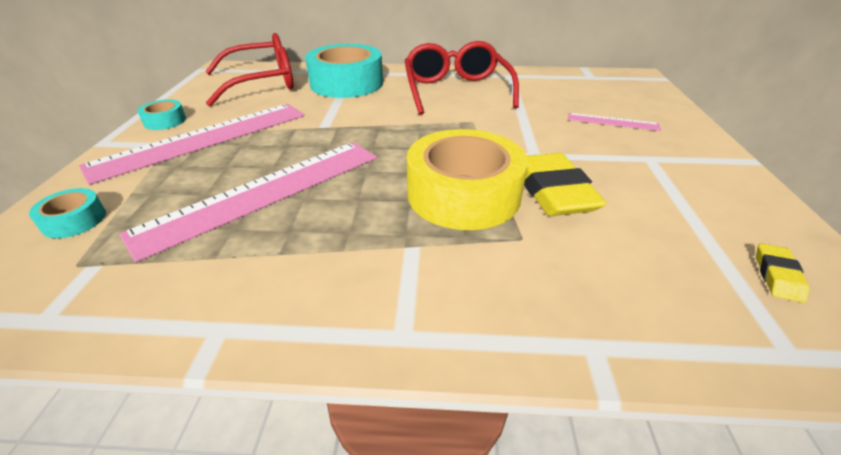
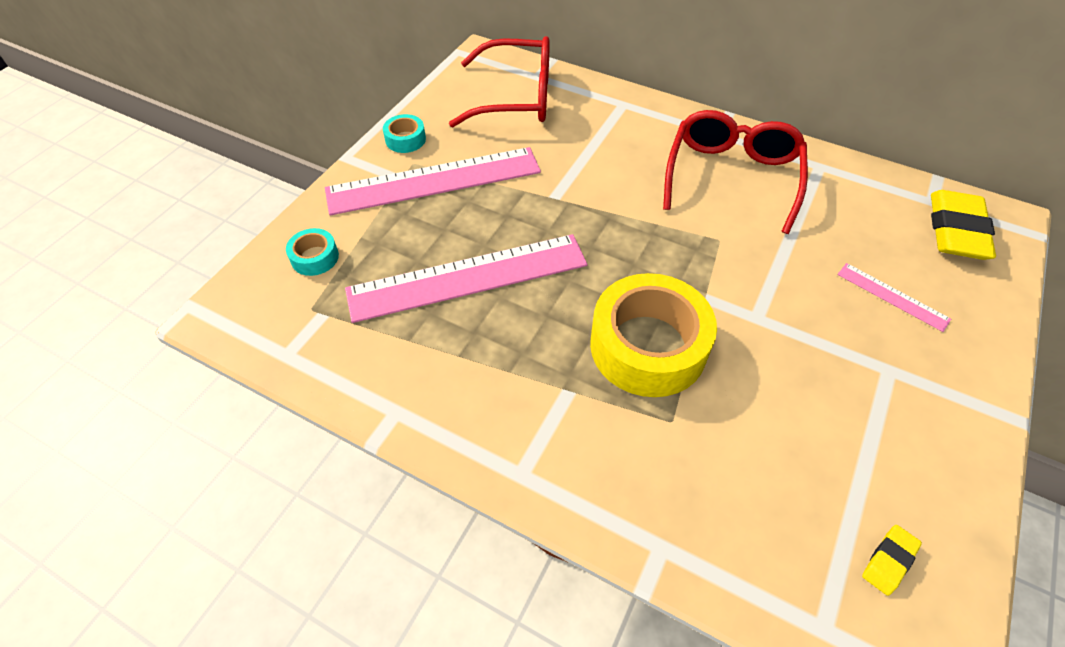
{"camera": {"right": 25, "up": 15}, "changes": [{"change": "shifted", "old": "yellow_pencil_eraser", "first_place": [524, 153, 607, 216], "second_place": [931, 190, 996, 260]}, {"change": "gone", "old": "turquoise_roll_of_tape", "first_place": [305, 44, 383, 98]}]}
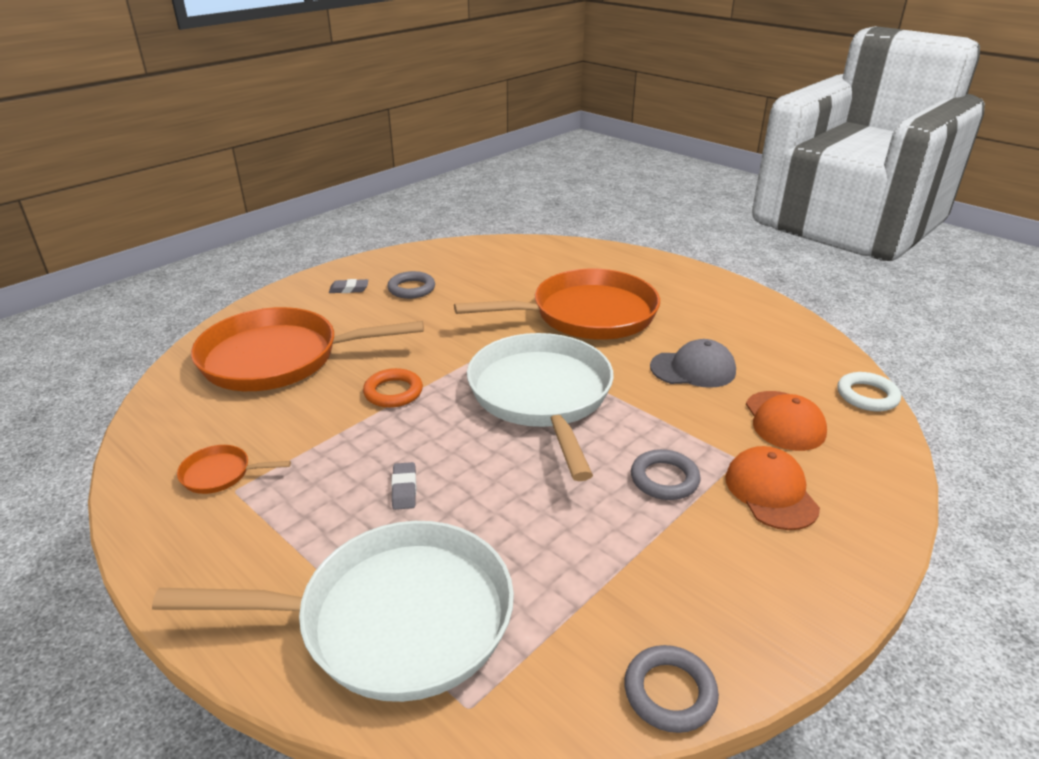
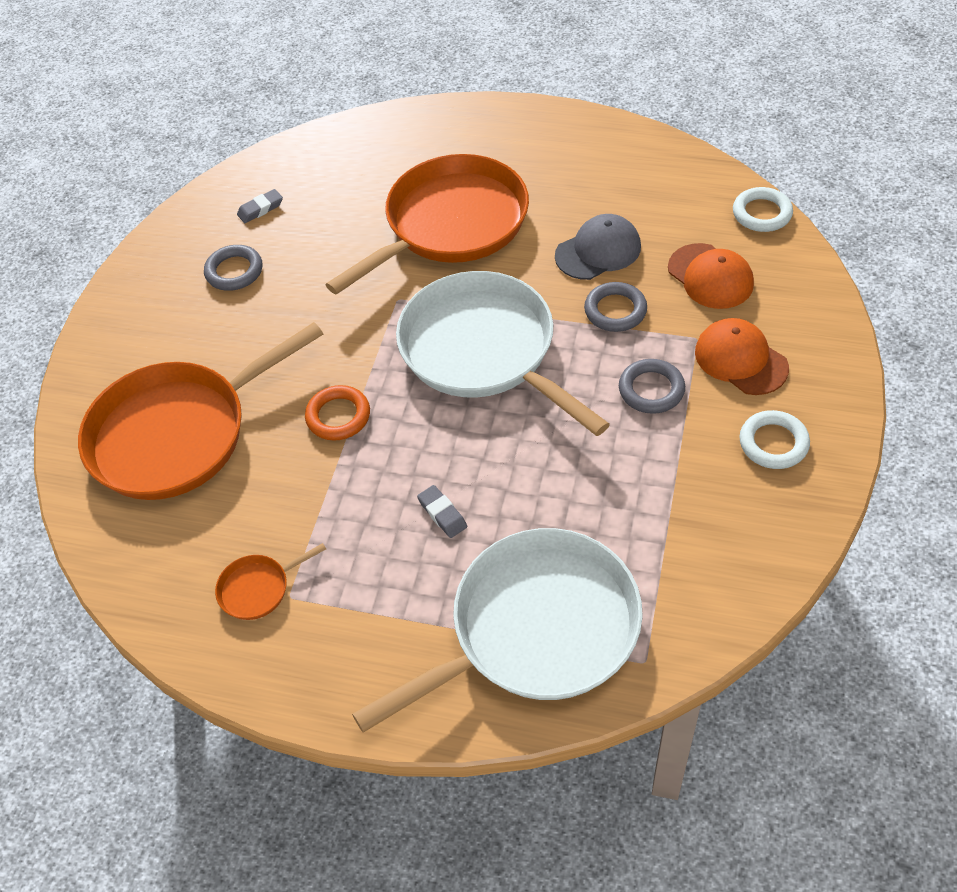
{"camera": {"right": -25, "up": 20}, "changes": [{"change": "shifted", "old": "grey_pencil_eraser", "first_place": [329, 279, 368, 293], "second_place": [237, 189, 283, 223]}, {"change": "shifted", "old": "grey_hoop", "first_place": [624, 645, 719, 733], "second_place": [584, 282, 647, 332]}, {"change": "new", "new": "white_hoop", "second_place": [739, 410, 810, 469]}]}
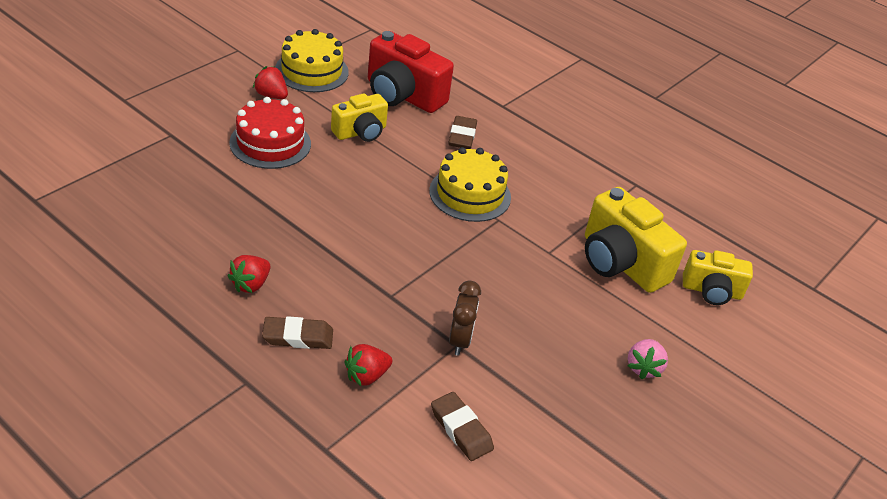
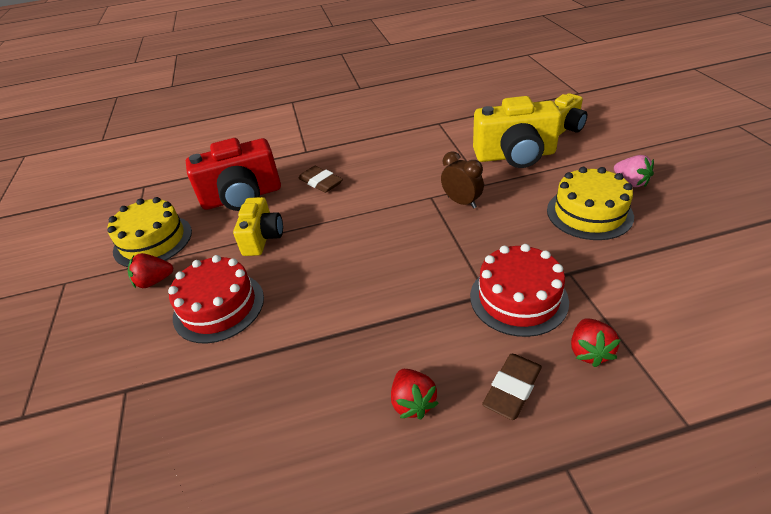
{"camera": {"right": -45, "up": 0}, "changes": [{"change": "shifted", "old": "dark_brown_bedside_clock", "first_place": [449, 280, 481, 356], "second_place": [441, 151, 484, 209]}, {"change": "new", "new": "crimson_gateau", "second_place": [470, 244, 569, 337]}, {"change": "shifted", "old": "yellow_gateau", "first_place": [429, 147, 511, 222], "second_place": [547, 167, 634, 240]}, {"change": "gone", "old": "dark_brown_pencil_eraser", "first_place": [431, 392, 494, 461]}]}
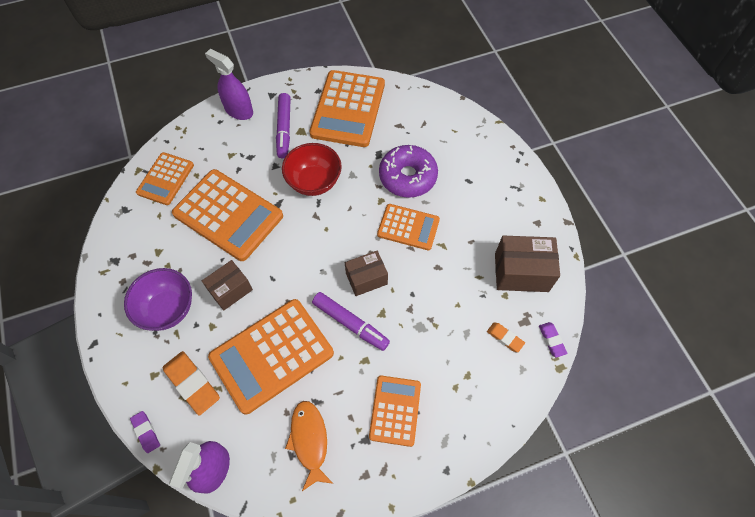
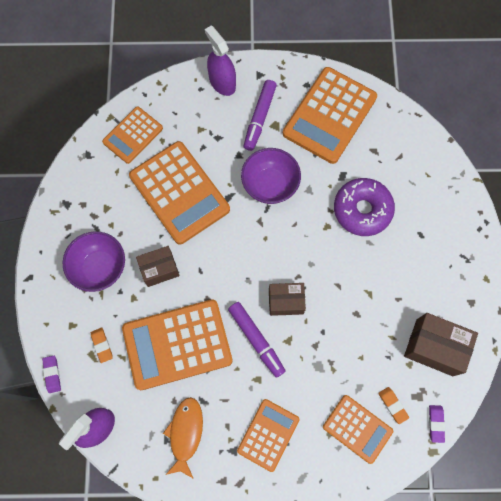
{"camera": {"right": 20, "up": 10}, "changes": [{"change": "scaled", "old": "orange-coloured_pencil_eraser", "first_place": [163, 351, 220, 416], "second_place": [91, 328, 113, 363], "factor": 0.55}, {"change": "repainted", "old": "crimson_serving_bowl", "new": "purple_serving_bowl", "first_place": [282, 143, 342, 196], "second_place": [241, 148, 301, 204]}, {"change": "shifted", "old": "orange-coloured_pocket_calculator", "first_place": [377, 204, 440, 250], "second_place": [323, 395, 393, 464]}]}
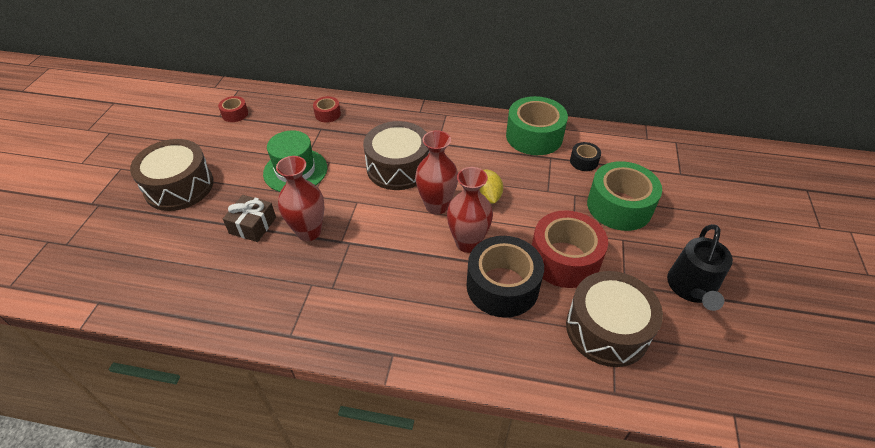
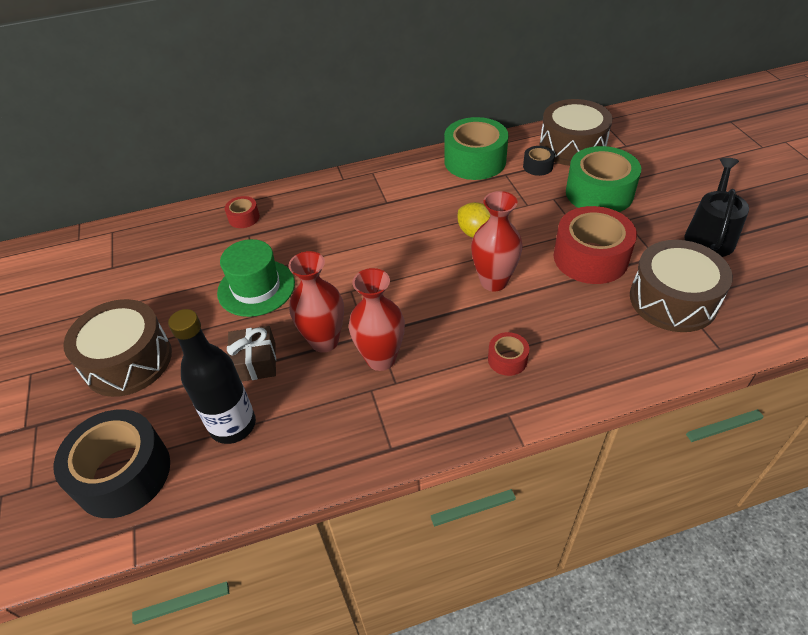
{"camera": {"right": -25, "up": 0}, "changes": [{"change": "shifted", "old": "ebony_roll_of_tape", "first_place": [466, 236, 544, 318], "second_place": [54, 409, 170, 518]}, {"change": "new", "new": "ebony_flask", "second_place": [168, 309, 256, 444]}, {"change": "shifted", "old": "crimson_flower_vase", "first_place": [415, 130, 458, 215], "second_place": [349, 268, 405, 371]}, {"change": "shifted", "old": "crimson_roll_of_tape", "first_place": [218, 96, 248, 122], "second_place": [488, 332, 529, 376]}, {"change": "shifted", "old": "dark_brown_drum", "first_place": [363, 121, 429, 190], "second_place": [539, 99, 613, 166]}, {"change": "rotated", "old": "ebony_watering_can", "first_place": [667, 224, 733, 311], "second_place": [684, 158, 749, 257], "degrees": -150}]}
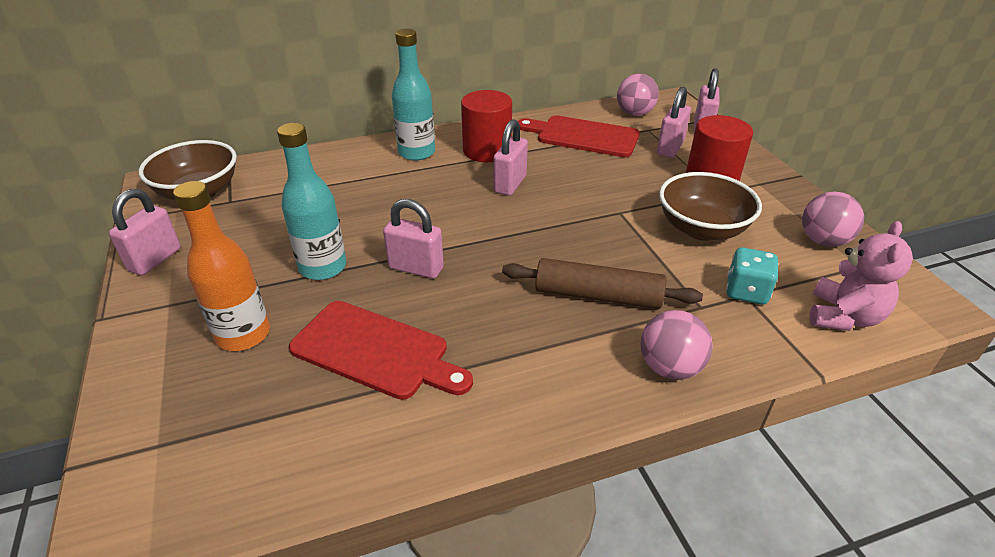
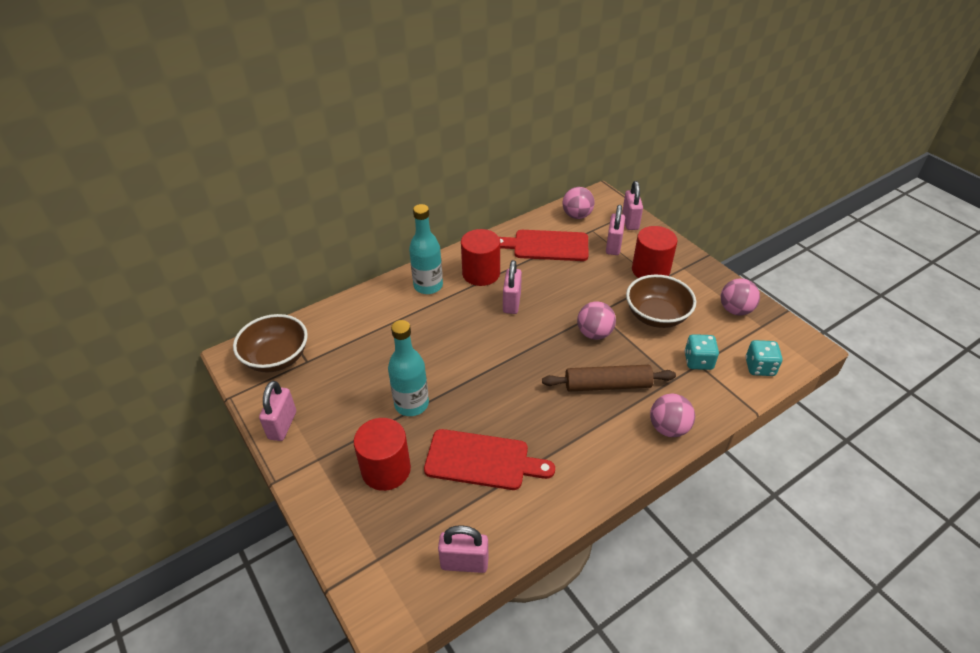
{"camera": {"right": -15, "up": 5}, "changes": [{"change": "swapped", "old": "orange-coloured_flask", "new": "crimson_cylinder_shape", "first_place": [173, 181, 270, 351], "second_place": [354, 418, 411, 491]}, {"change": "shifted", "old": "rose-pink_small_lock", "first_place": [383, 199, 444, 279], "second_place": [438, 525, 489, 573]}, {"change": "new", "new": "rose-pink_play_ball", "second_place": [577, 302, 616, 340]}, {"change": "swapped", "old": "rose-pink_teddy_bear", "new": "turquoise_game_die", "first_place": [810, 221, 913, 331], "second_place": [745, 340, 783, 376]}]}
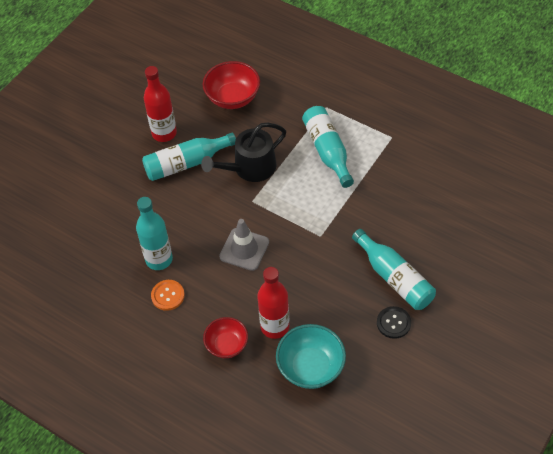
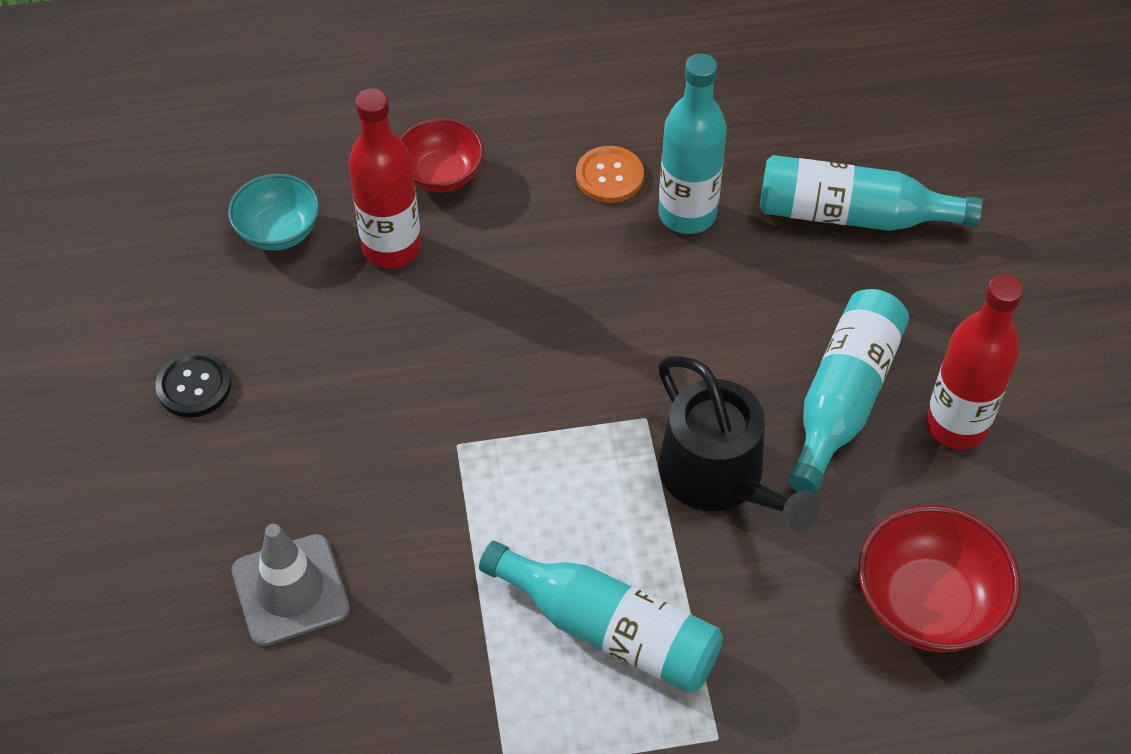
{"camera": {"right": 135, "up": 0}, "changes": [{"change": "scaled", "old": "turquoise_serving_bowl", "first_place": [276, 324, 346, 389], "second_place": [228, 174, 320, 251], "factor": 0.66}, {"change": "shifted", "old": "grey_safety_cone", "first_place": [219, 219, 269, 271], "second_place": [232, 524, 350, 646]}, {"change": "rotated", "old": "ebony_watering_can", "first_place": [201, 123, 286, 182], "second_place": [658, 356, 819, 532], "degrees": 135}, {"change": "shifted", "old": "turquoise_flask", "first_place": [352, 229, 436, 310], "second_place": [760, 155, 983, 231]}]}
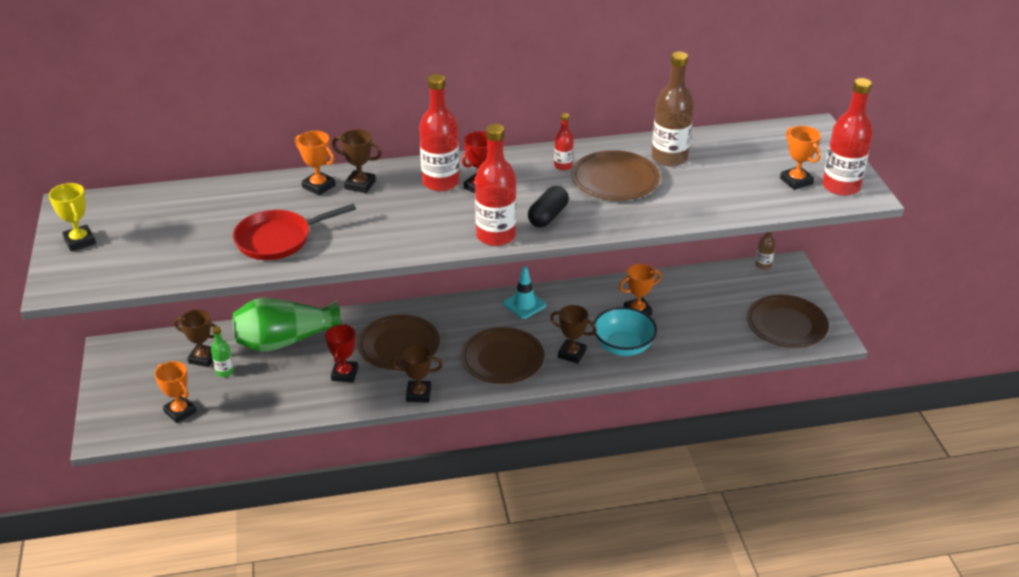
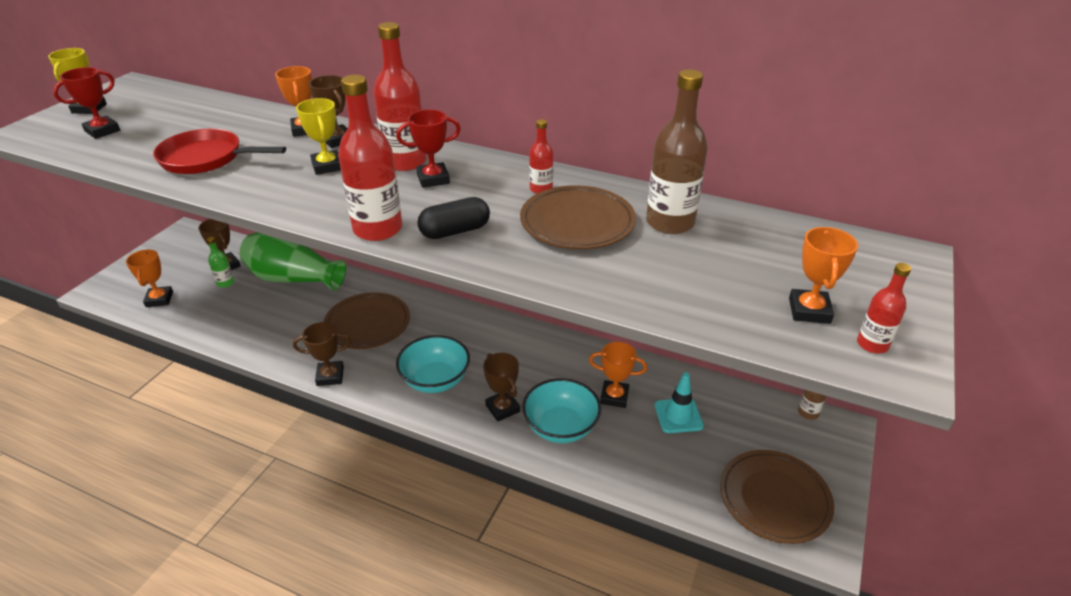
{"camera": {"right": 35, "up": 0}, "changes": [{"change": "shifted", "old": "crimson_trophy", "first_place": [325, 324, 358, 383], "second_place": [53, 67, 120, 139]}, {"change": "rotated", "old": "dark_brown_trophy", "first_place": [391, 344, 443, 403], "second_place": [293, 322, 351, 386], "degrees": -45}, {"change": "new", "new": "yellow_trophy", "second_place": [296, 98, 341, 175]}, {"change": "swapped", "old": "dark_brown_flat_dish", "new": "turquoise_serving_bowl", "first_place": [461, 327, 544, 384], "second_place": [396, 335, 470, 393]}, {"change": "shifted", "old": "turquoise_safety_cone", "first_place": [503, 266, 546, 319], "second_place": [655, 372, 704, 433]}, {"change": "scaled", "old": "crimson_flask", "first_place": [823, 78, 873, 196], "second_place": [857, 263, 911, 354], "factor": 0.51}]}
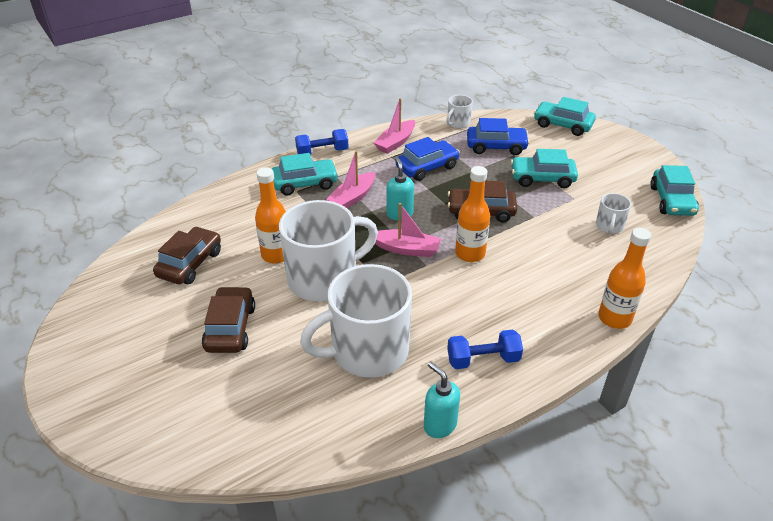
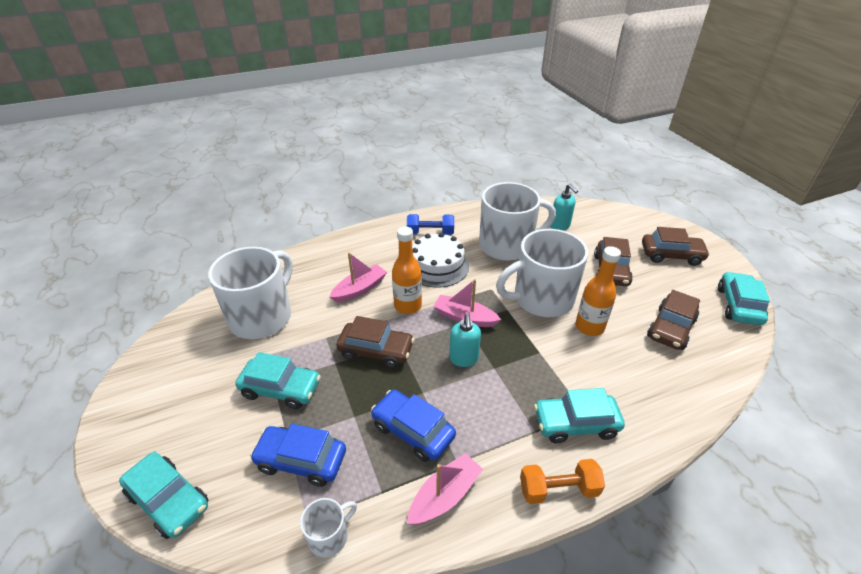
{"camera": {"right": -170, "up": 0}, "changes": [{"change": "scaled", "old": "white_coffee_mug", "first_place": [596, 193, 631, 234], "second_place": [208, 247, 293, 339], "factor": 2.25}, {"change": "shifted", "old": "rose-pink_boat", "first_place": [326, 151, 375, 208], "second_place": [330, 252, 387, 303]}, {"change": "rotated", "old": "cobalt_toy_car", "first_place": [396, 137, 460, 181], "second_place": [371, 390, 456, 462], "degrees": 60}, {"change": "new", "new": "white_gateau", "second_place": [412, 232, 469, 288]}, {"change": "repainted", "old": "cobalt_dumbbell", "new": "orange-coloured_dumbbell", "first_place": [295, 129, 349, 154], "second_place": [520, 459, 605, 504]}, {"change": "shifted", "old": "turquoise_pump_bottle", "first_place": [424, 362, 460, 438], "second_place": [550, 184, 578, 231]}, {"change": "new", "new": "dark_brown_toy_car", "second_place": [642, 227, 710, 266]}, {"change": "shifted", "old": "turquoise_toy_car", "first_place": [650, 165, 699, 216], "second_place": [718, 272, 770, 325]}, {"change": "gone", "old": "orange-coloured_flask", "first_place": [598, 228, 651, 329]}]}
